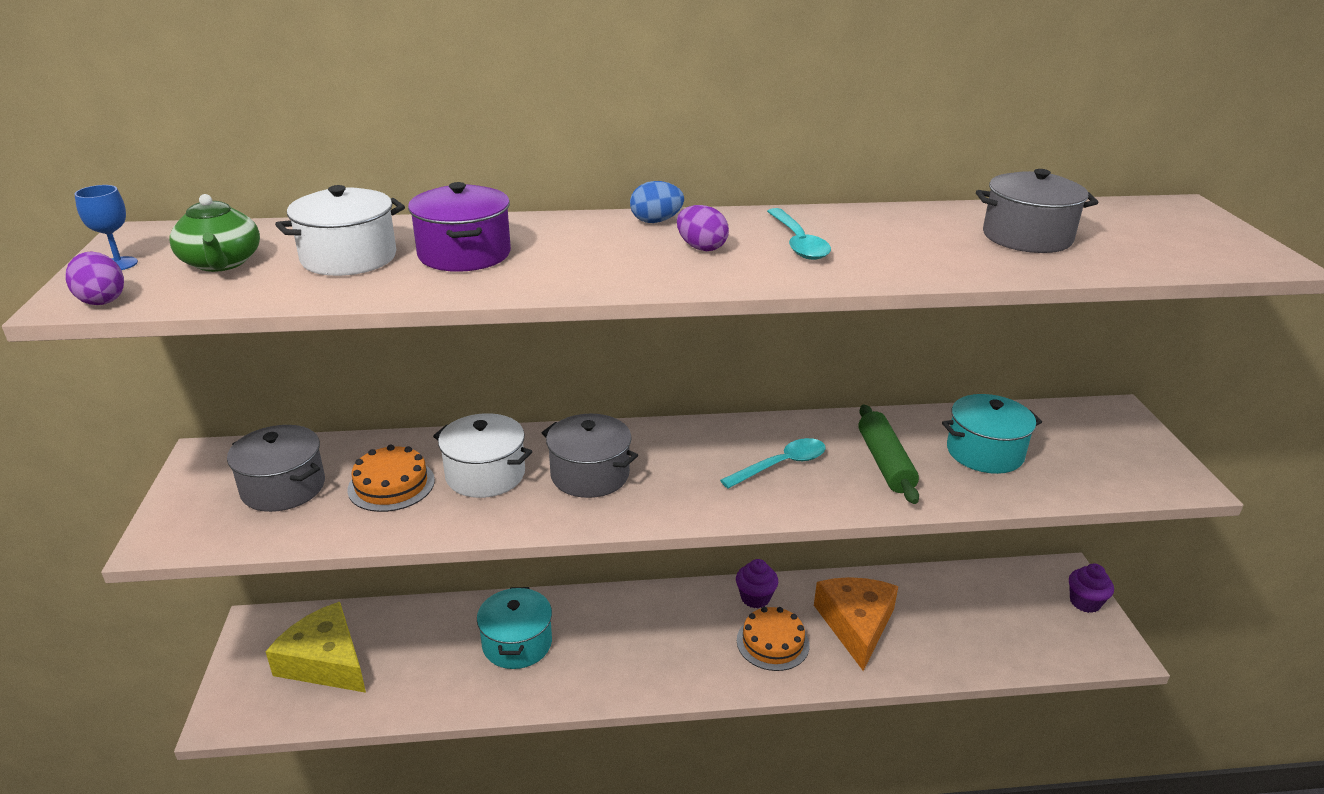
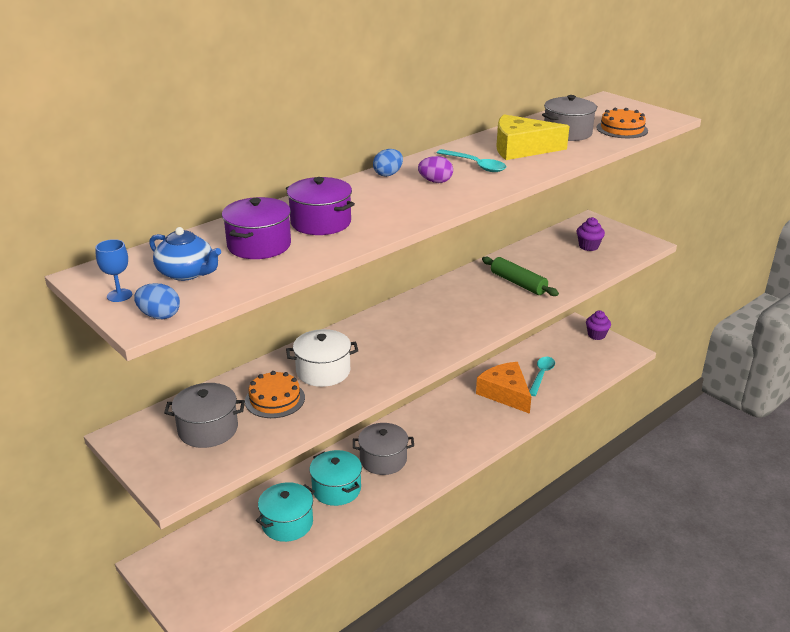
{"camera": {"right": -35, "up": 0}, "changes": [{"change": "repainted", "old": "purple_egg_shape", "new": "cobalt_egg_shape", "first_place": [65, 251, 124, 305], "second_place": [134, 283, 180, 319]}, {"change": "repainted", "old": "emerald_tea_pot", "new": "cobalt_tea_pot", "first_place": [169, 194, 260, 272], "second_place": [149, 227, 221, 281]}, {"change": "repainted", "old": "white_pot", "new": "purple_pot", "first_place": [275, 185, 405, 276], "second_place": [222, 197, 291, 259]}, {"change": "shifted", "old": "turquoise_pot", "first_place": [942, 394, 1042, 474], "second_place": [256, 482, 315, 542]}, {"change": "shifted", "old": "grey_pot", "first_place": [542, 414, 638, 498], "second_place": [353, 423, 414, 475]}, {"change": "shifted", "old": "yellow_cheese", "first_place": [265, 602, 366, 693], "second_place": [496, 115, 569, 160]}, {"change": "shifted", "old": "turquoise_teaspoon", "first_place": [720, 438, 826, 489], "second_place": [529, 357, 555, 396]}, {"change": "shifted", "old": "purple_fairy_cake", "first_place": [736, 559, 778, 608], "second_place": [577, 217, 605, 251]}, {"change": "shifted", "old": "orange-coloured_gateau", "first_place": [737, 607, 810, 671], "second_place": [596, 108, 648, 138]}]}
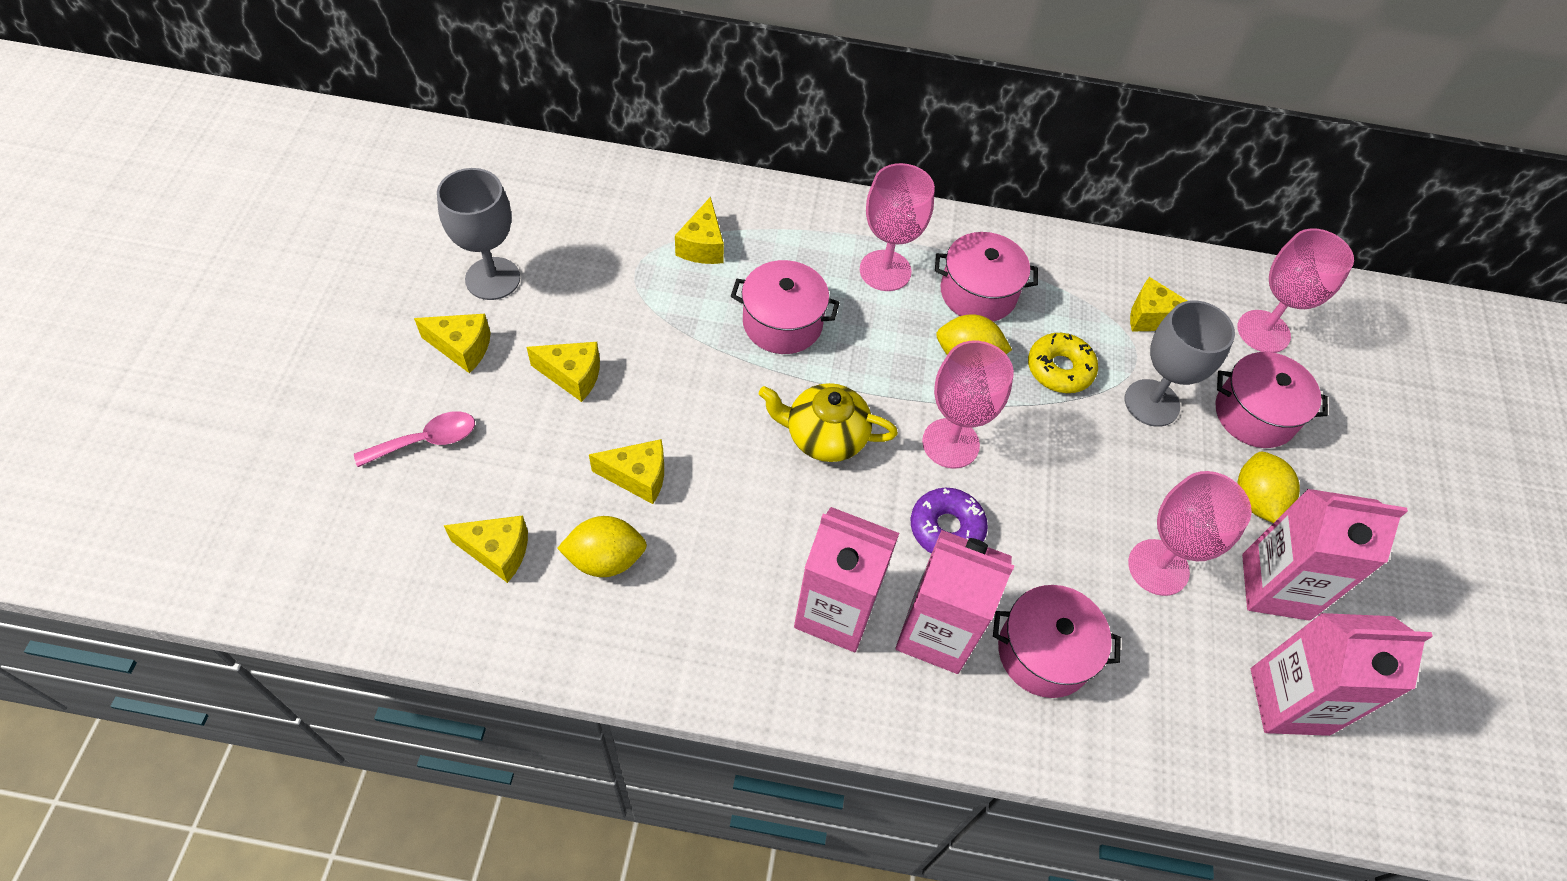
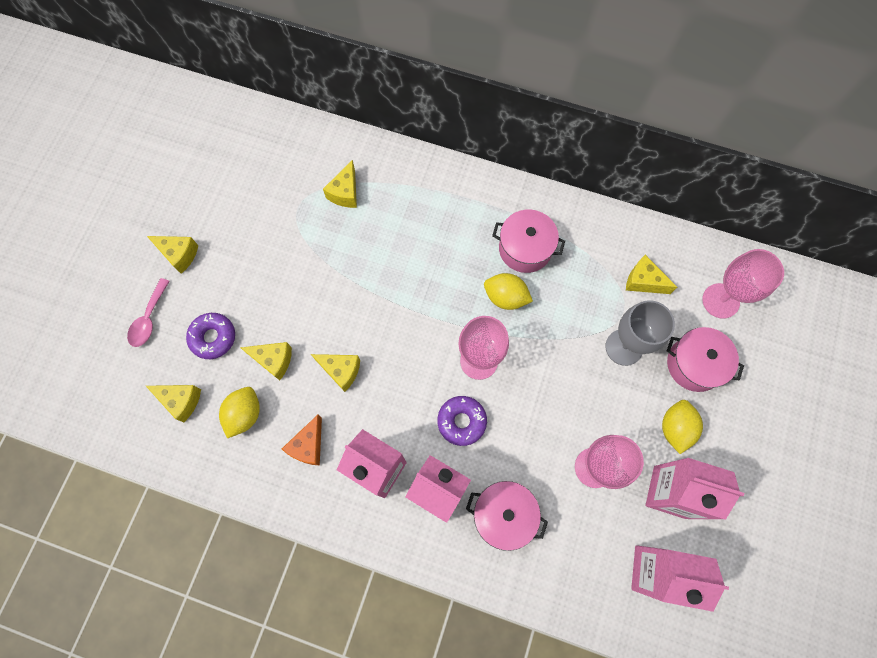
{"camera": {"right": 15, "up": 15}, "changes": [{"change": "rotated", "old": "rose-pink_teaspoon", "first_place": [354, 411, 475, 467], "second_place": [127, 278, 170, 347], "degrees": 120}, {"change": "new", "new": "purple_glazed_donut", "second_place": [186, 313, 235, 359]}, {"change": "rotated", "old": "yellow_lemon", "first_place": [557, 516, 647, 577], "second_place": [219, 387, 260, 438], "degrees": -75}, {"change": "new", "new": "orange-coloured_cheese", "second_place": [282, 415, 322, 465]}, {"change": "shifted", "old": "yellow_cheese", "first_place": [526, 342, 600, 402], "second_place": [311, 354, 360, 392]}, {"change": "gone", "old": "grey_wine_glass", "first_place": [437, 168, 520, 300]}, {"change": "gone", "old": "rose-pink_pot", "first_place": [731, 260, 840, 354]}, {"change": "gone", "old": "yellow_tea_pot", "first_place": [758, 383, 898, 462]}, {"change": "gone", "old": "rose-pink_wine_glass", "first_place": [860, 163, 935, 291]}, {"change": "gone", "old": "yellow_glazed_donut", "first_place": [1028, 333, 1098, 393]}]}
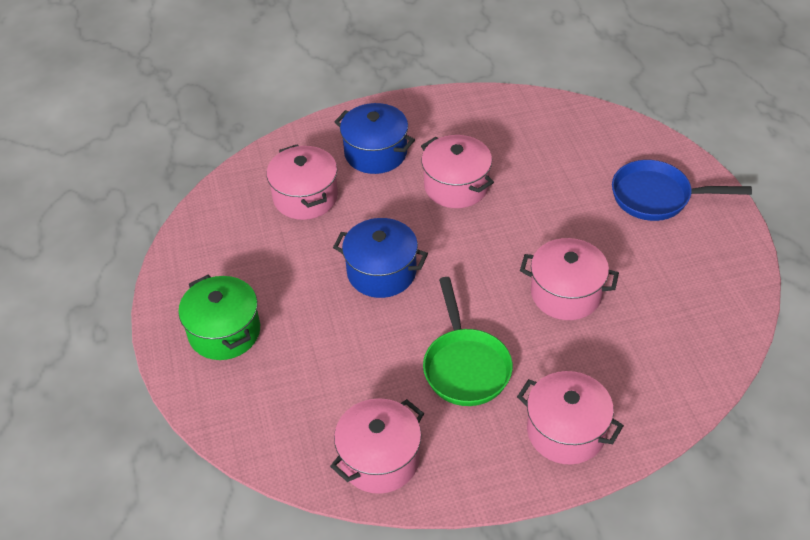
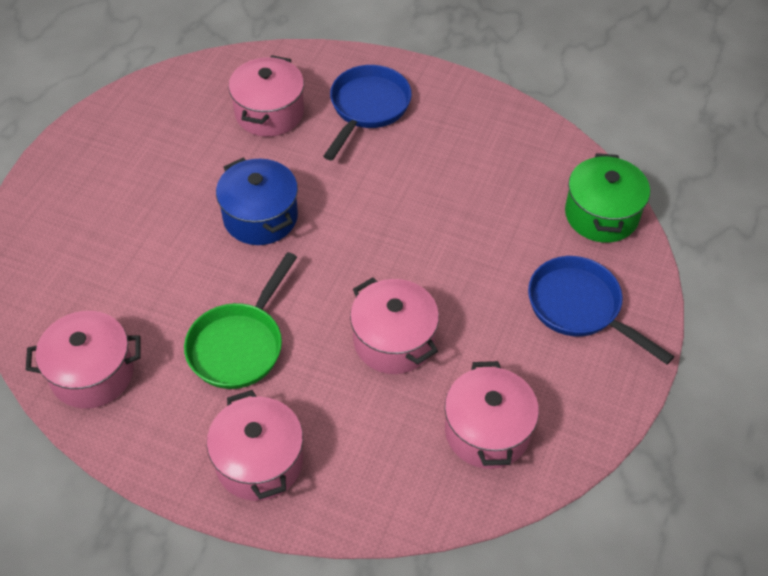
{"camera": {"right": 35, "up": 5}, "changes": [{"change": "swapped", "old": "cobalt_pot", "new": "cobalt_skillet", "first_place": [334, 103, 415, 174], "second_place": [323, 65, 412, 161]}, {"change": "shifted", "old": "rose-pink_pot", "first_place": [421, 135, 494, 208], "second_place": [445, 361, 539, 469]}, {"change": "shifted", "old": "emerald_pot", "first_place": [178, 275, 260, 360], "second_place": [565, 153, 650, 243]}]}
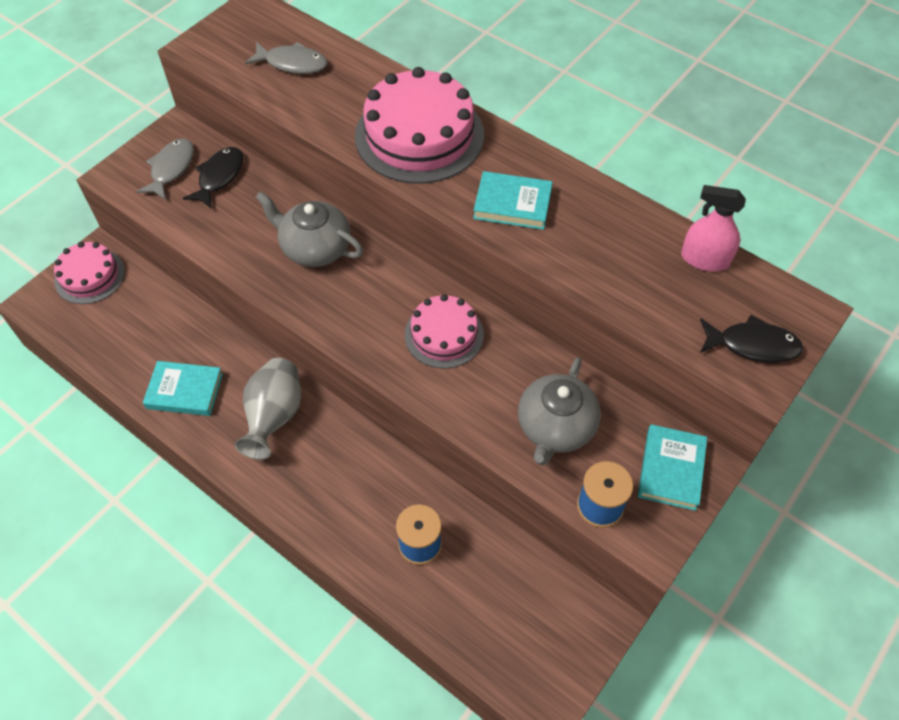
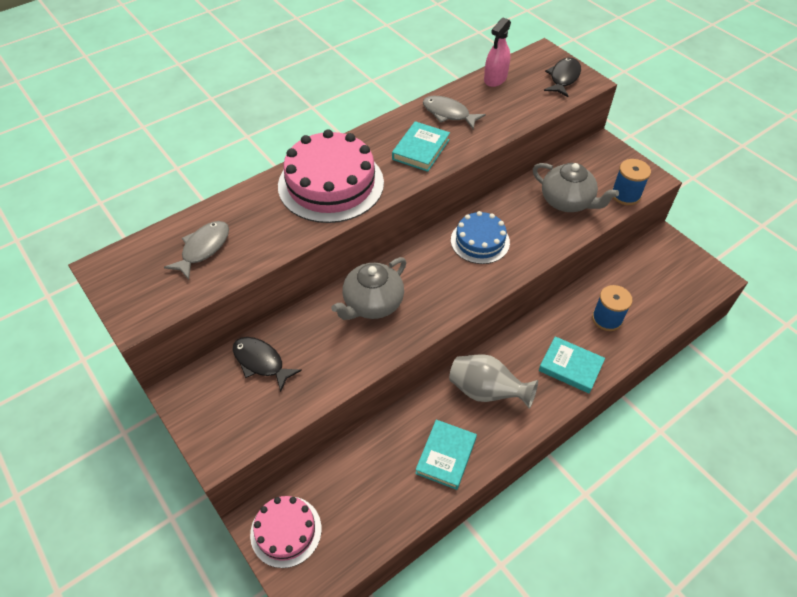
{"camera": {"right": -75, "up": -5}, "changes": [{"change": "shifted", "old": "grey_fish_figure", "first_place": [136, 139, 194, 200], "second_place": [423, 96, 486, 129]}, {"change": "repainted", "old": "rose-pink_gateau", "new": "cobalt_gateau", "first_place": [405, 294, 484, 368], "second_place": [451, 211, 510, 264]}, {"change": "shifted", "old": "turquoise_book", "first_place": [638, 424, 707, 511], "second_place": [539, 336, 605, 394]}]}
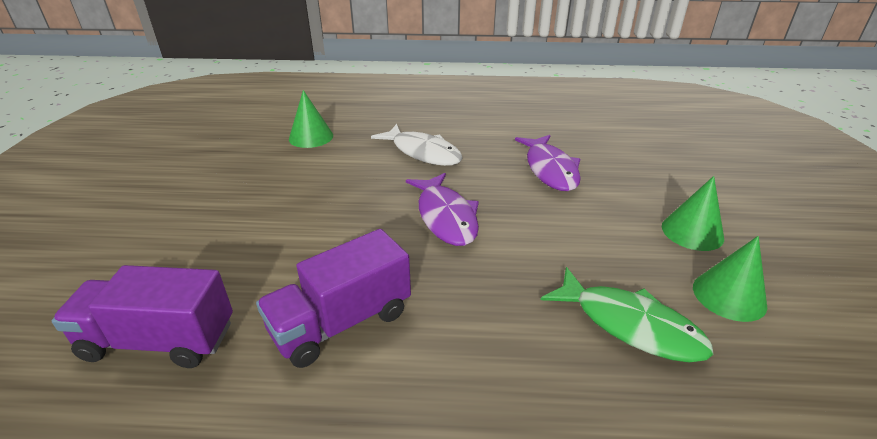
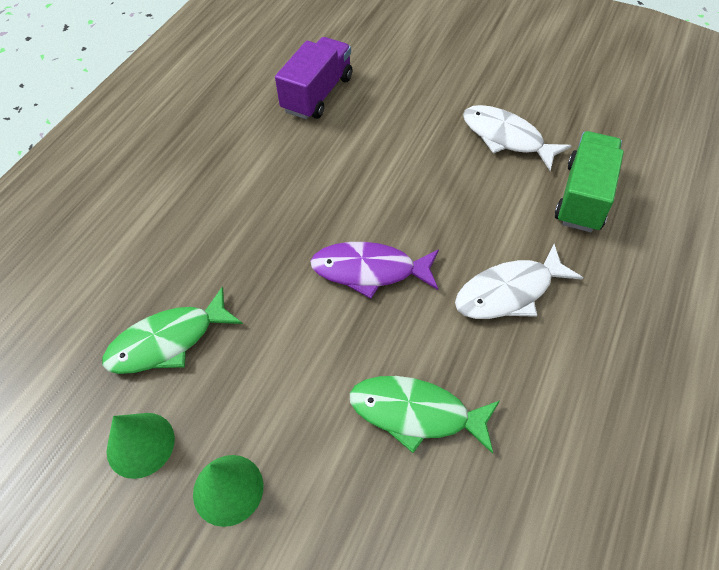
{"camera": {"right": 115, "up": 20}, "changes": [{"change": "repainted", "old": "purple_fish_figure", "new": "emerald_fish_figure", "first_place": [515, 135, 581, 191], "second_place": [350, 376, 500, 454]}, {"change": "new", "new": "white_fish_figure", "second_place": [463, 105, 572, 171]}, {"change": "swapped", "old": "emerald_solid_cone", "new": "emerald_lorry", "first_place": [289, 90, 333, 148], "second_place": [555, 131, 624, 232]}, {"change": "gone", "old": "purple_lorry", "first_place": [256, 229, 411, 368]}]}
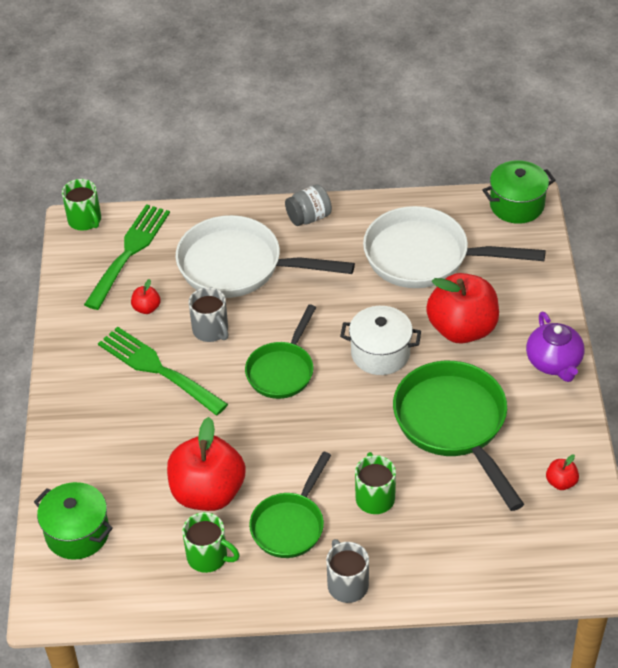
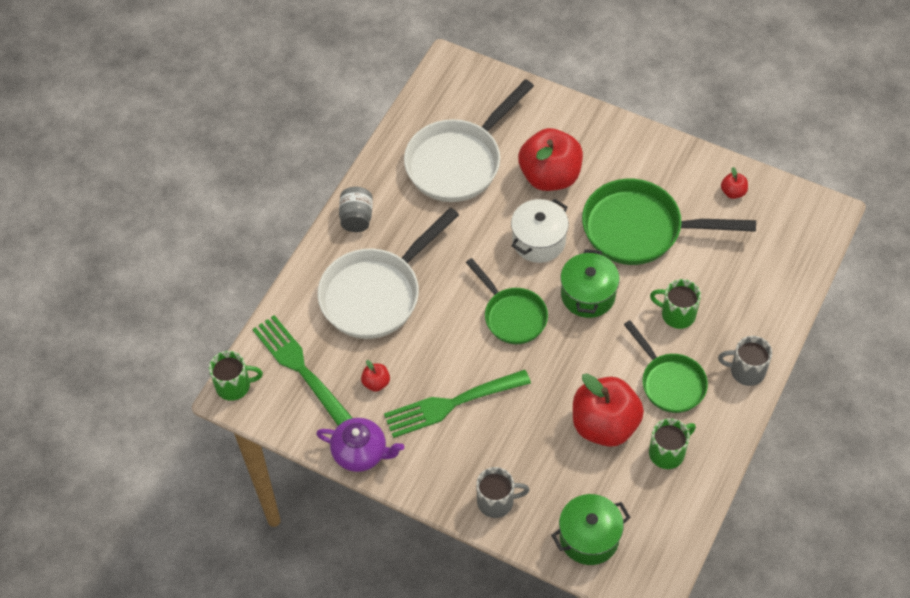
{"camera": {"right": -60, "up": 10}, "changes": [{"change": "shifted", "old": "purple_tea_pot", "first_place": [526, 312, 584, 382], "second_place": [316, 418, 404, 472]}, {"change": "shifted", "old": "grey_coffee_mug", "first_place": [189, 287, 229, 342], "second_place": [476, 467, 530, 518]}, {"change": "shifted", "old": "emerald_pot", "first_place": [482, 160, 556, 224], "second_place": [561, 249, 620, 318]}]}
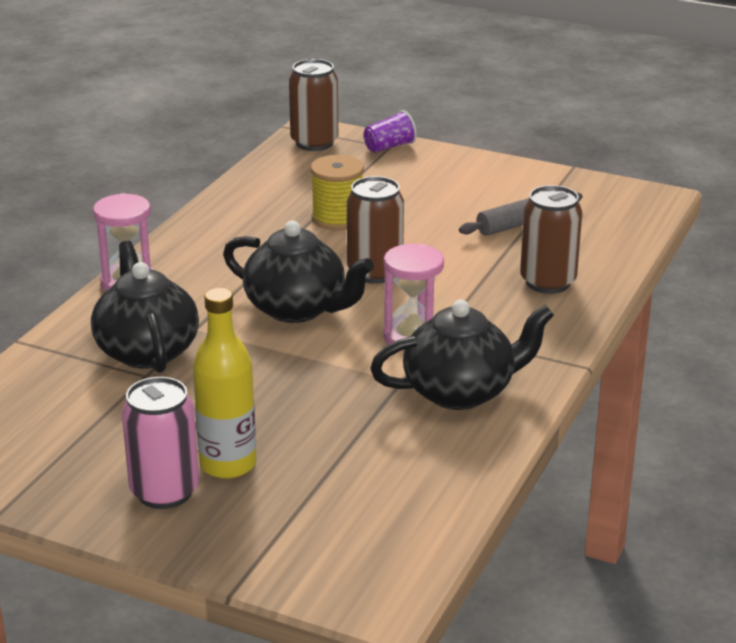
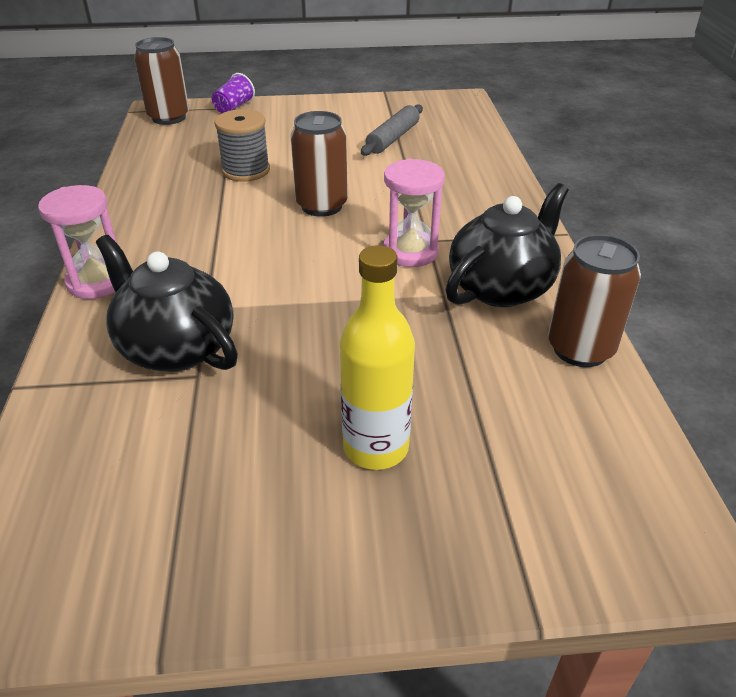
{"camera": {"right": -30, "up": 10}, "changes": [{"change": "repainted", "old": "yellow_reel_of_thread", "new": "grey_reel_of_thread", "first_place": [311, 155, 364, 230], "second_place": [214, 109, 270, 182]}, {"change": "shifted", "old": "dark_brown_soda_can", "first_place": [520, 185, 582, 294], "second_place": [548, 234, 641, 367]}, {"change": "gone", "old": "rose-pink_soda_can", "first_place": [122, 377, 199, 509]}, {"change": "gone", "old": "ebony_tea_pot", "first_place": [223, 221, 374, 323]}]}
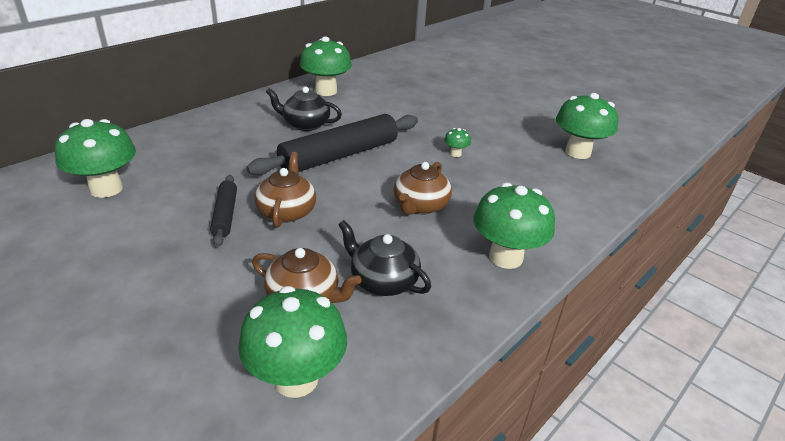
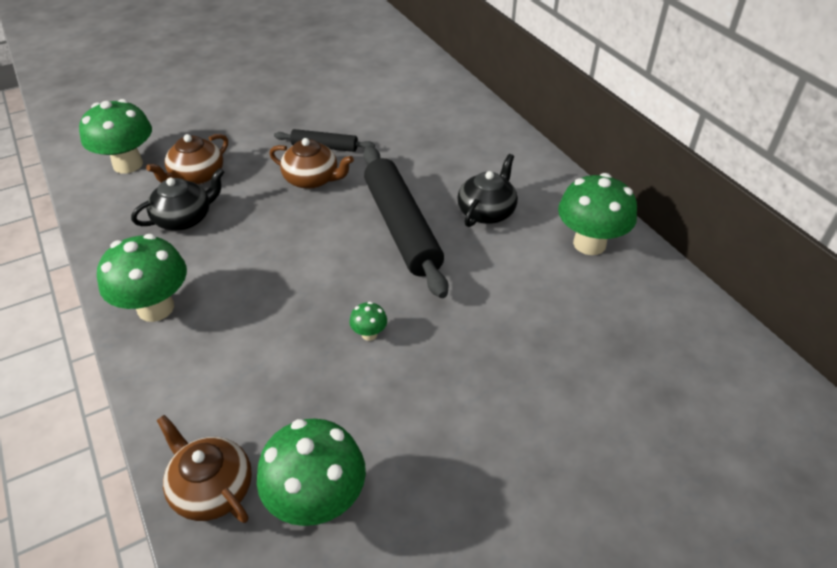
{"camera": {"right": 110, "up": 10}, "changes": [{"change": "shifted", "old": "dark_brown_tea_pot", "first_place": [394, 162, 452, 215], "second_place": [156, 415, 252, 523]}, {"change": "gone", "old": "emerald_toadstool", "first_place": [55, 119, 136, 198]}]}
